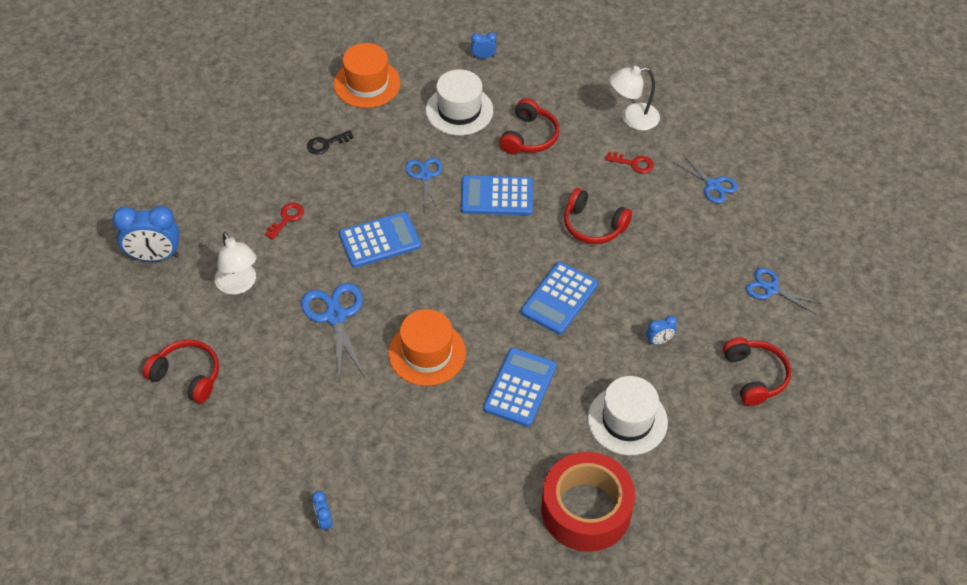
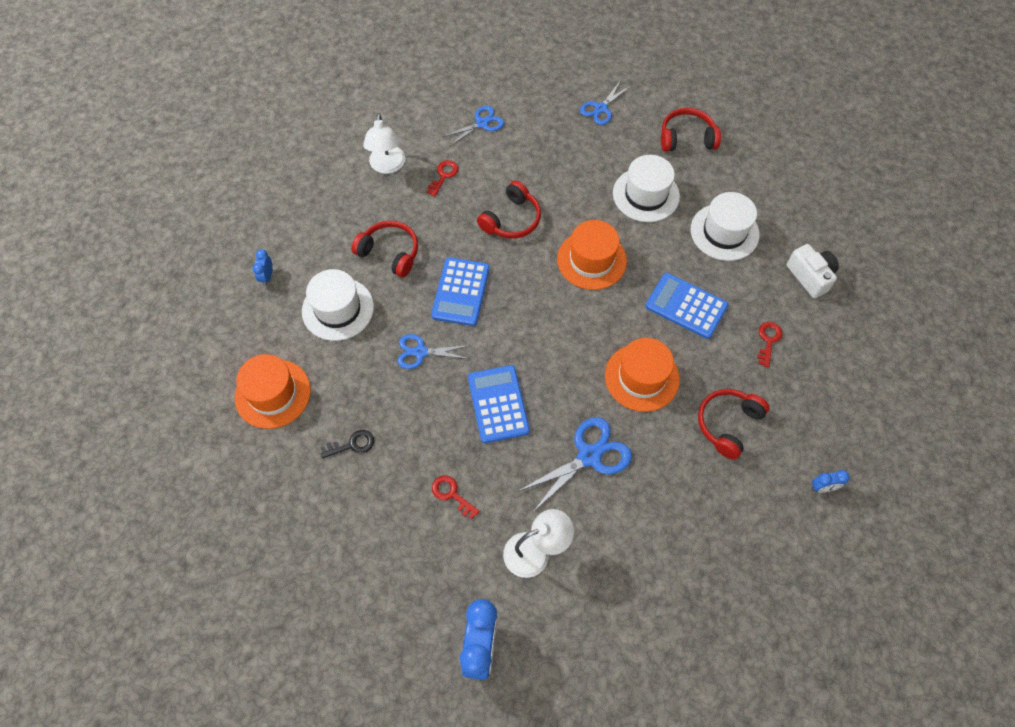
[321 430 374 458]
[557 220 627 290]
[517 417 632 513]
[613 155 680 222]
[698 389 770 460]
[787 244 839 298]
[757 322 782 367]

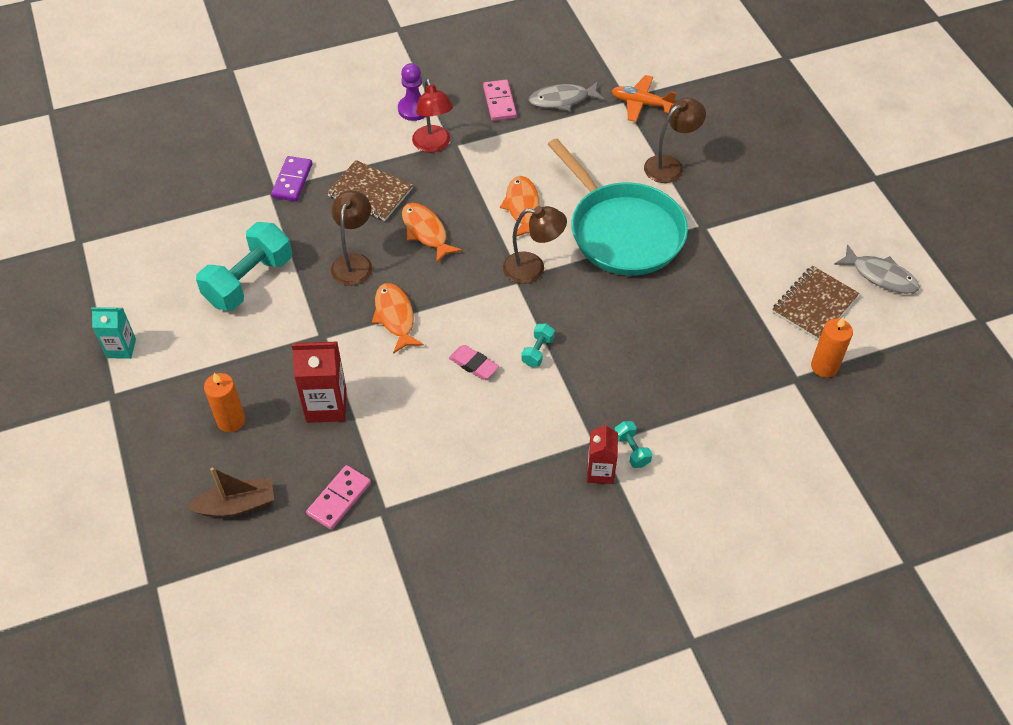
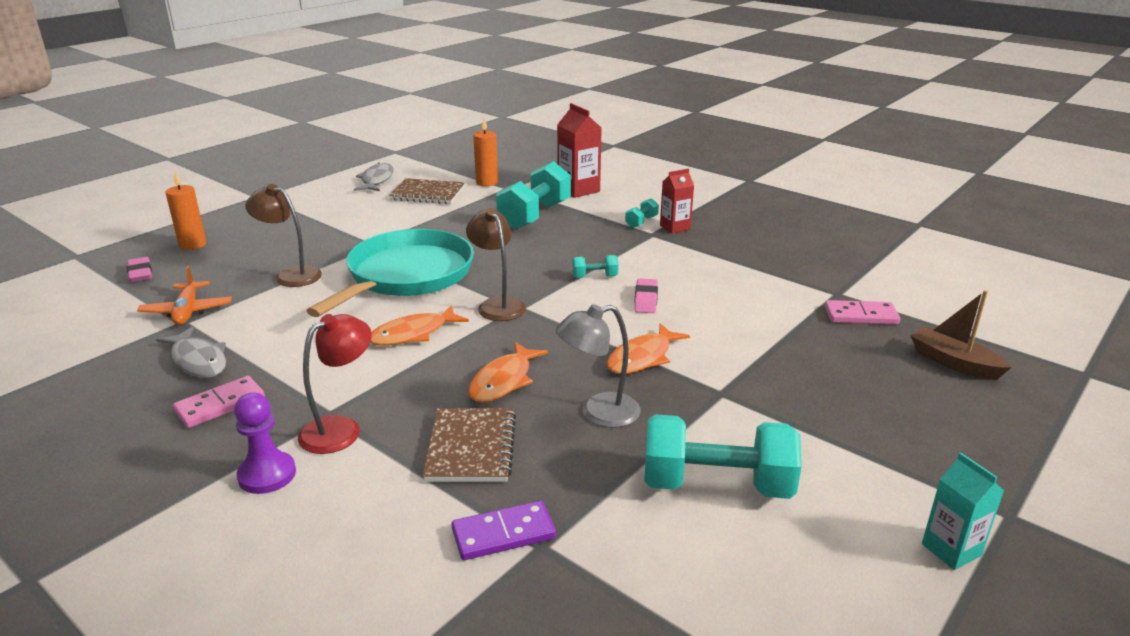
[556 304 641 428]
[557 103 602 198]
[165 171 206 250]
[496 161 571 230]
[127 257 152 283]

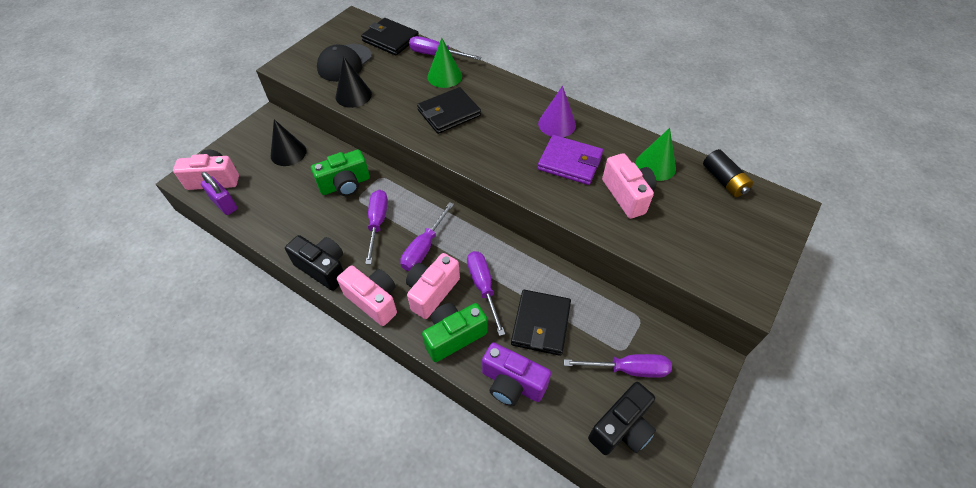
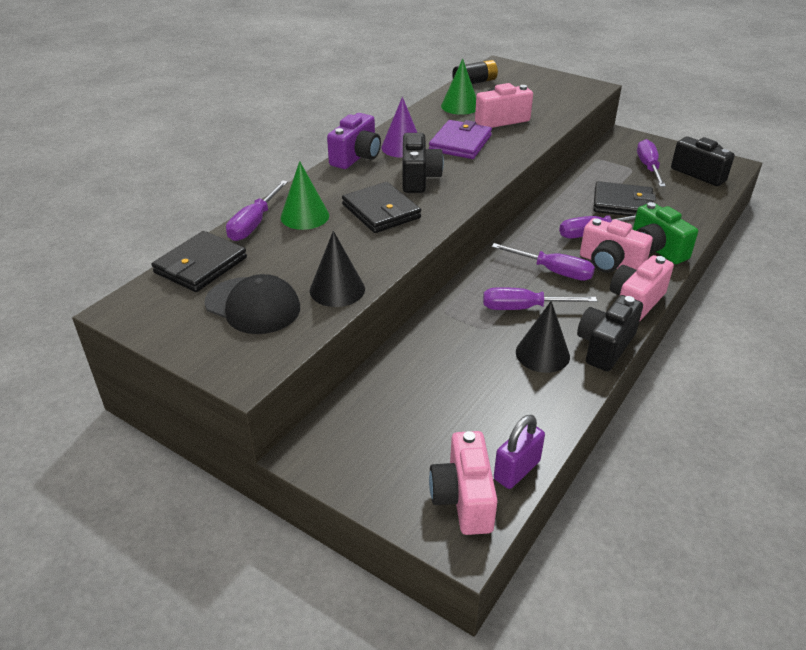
[516 301 570 373]
[311 149 370 196] (first image)
[327 113 381 169]
[403 133 444 193]

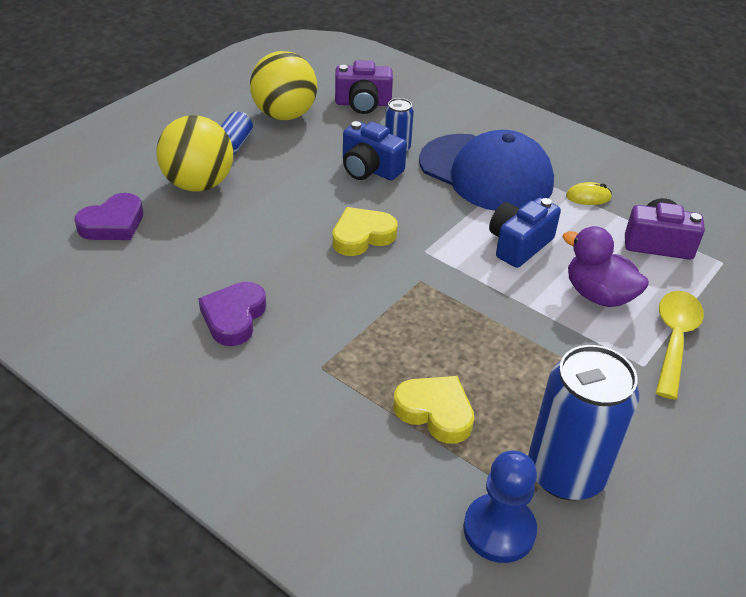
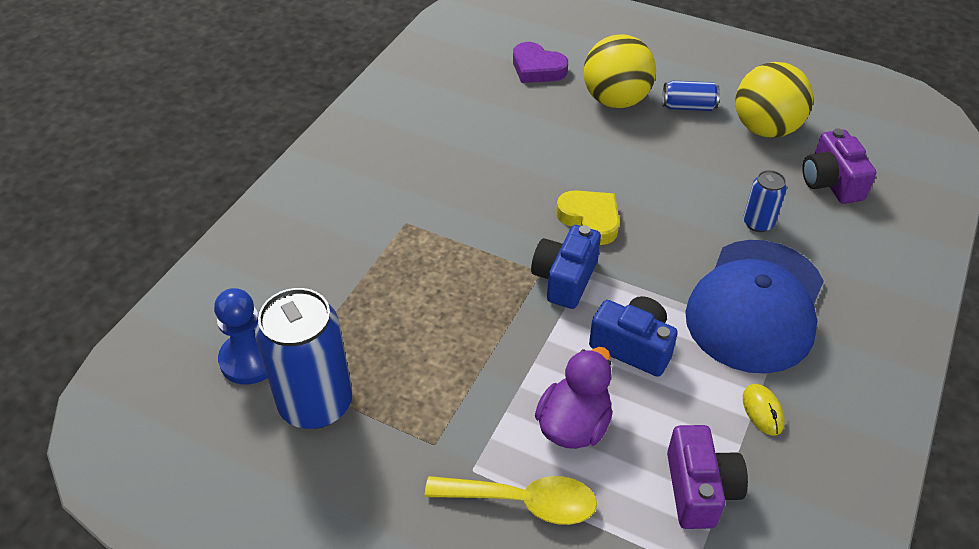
[531 225 601 309]
[198 282 266 346] (first image)
[393 376 474 444] (first image)

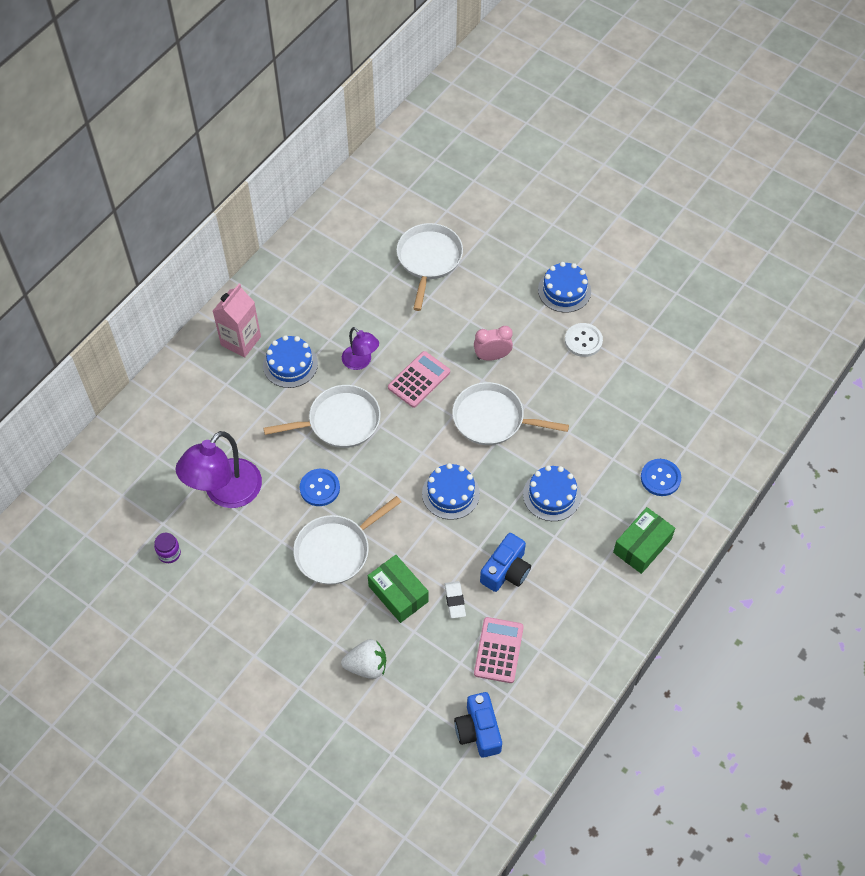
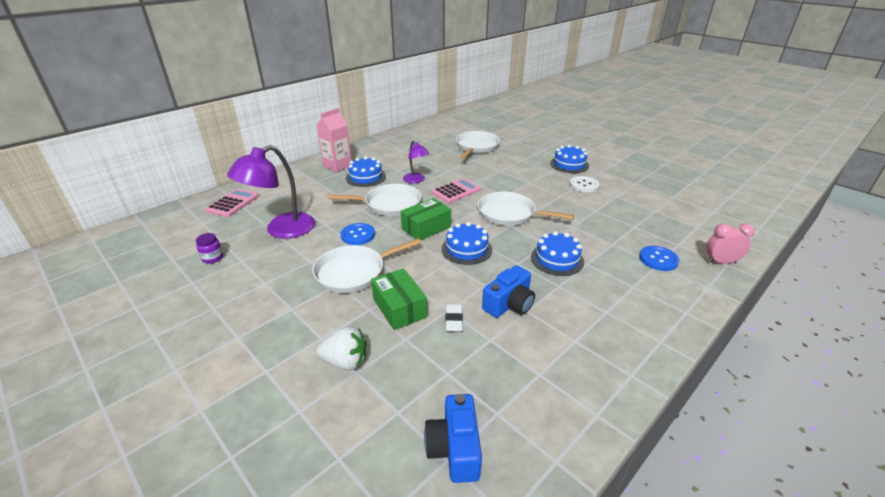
[707 223 755 264]
[401 198 451 240]
[205 189 259 217]

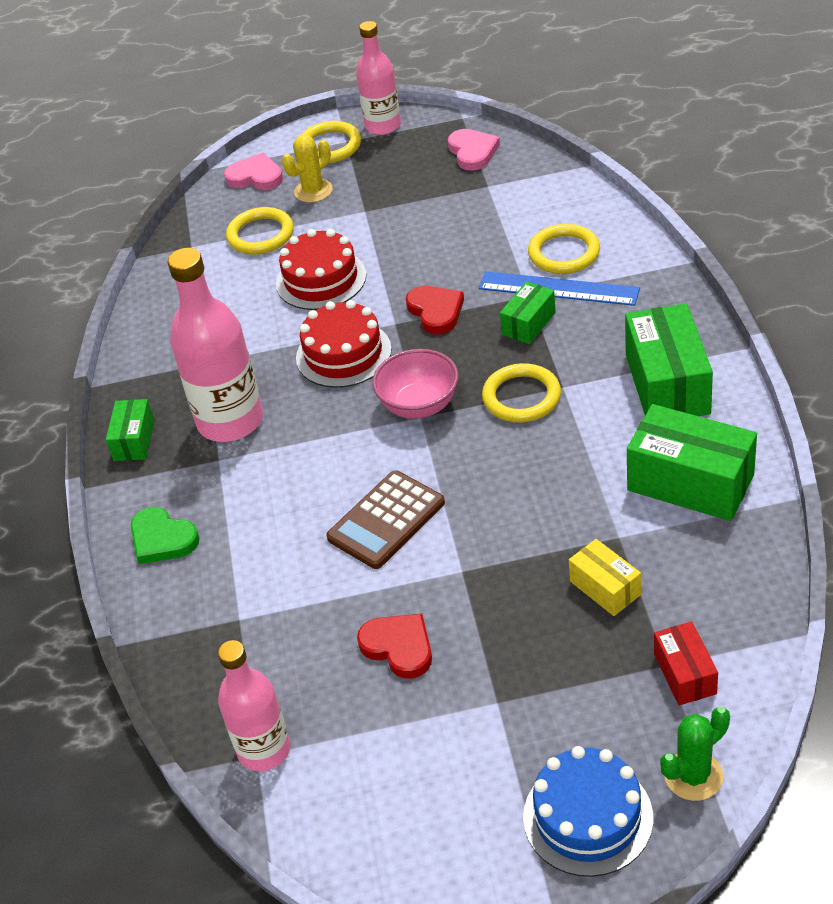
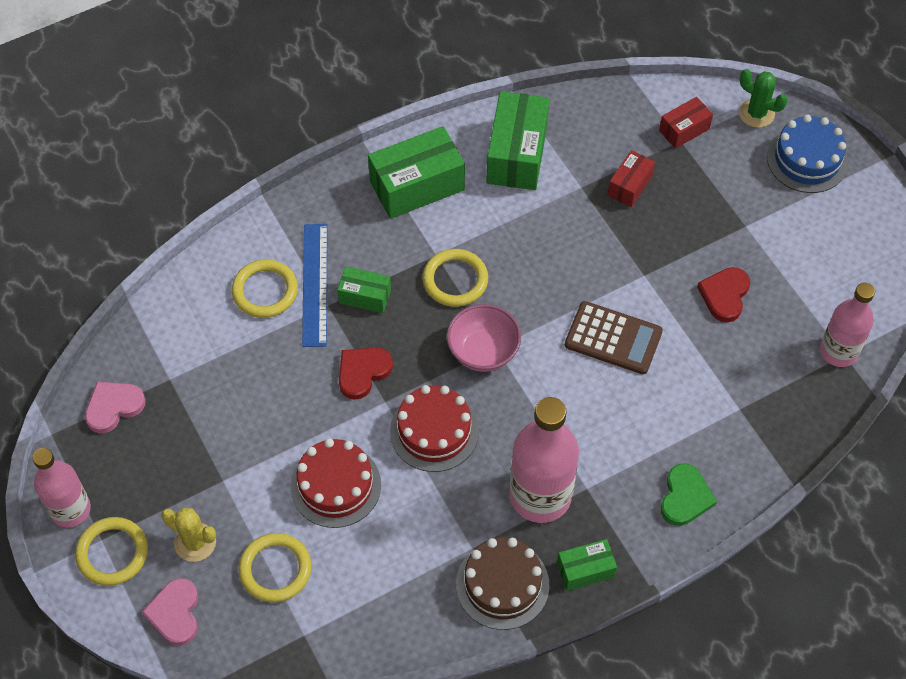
[608 150 655 207]
[456 538 549 630]

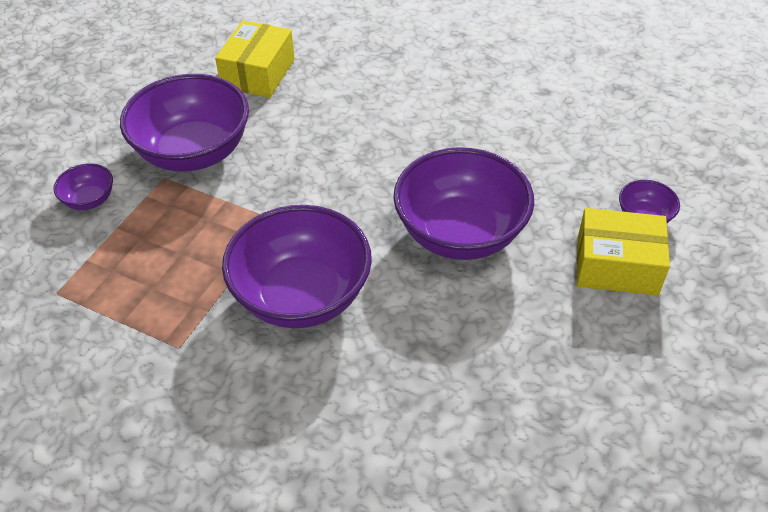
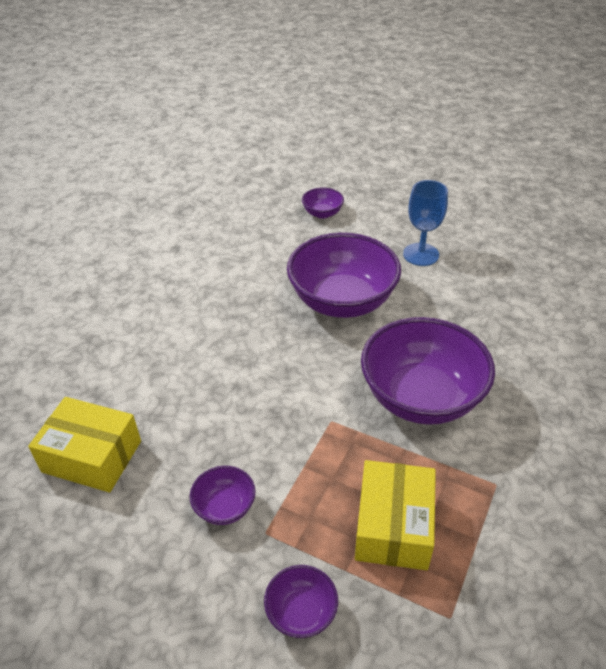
[190 466 256 525]
[355 460 436 570]
[403 180 448 266]

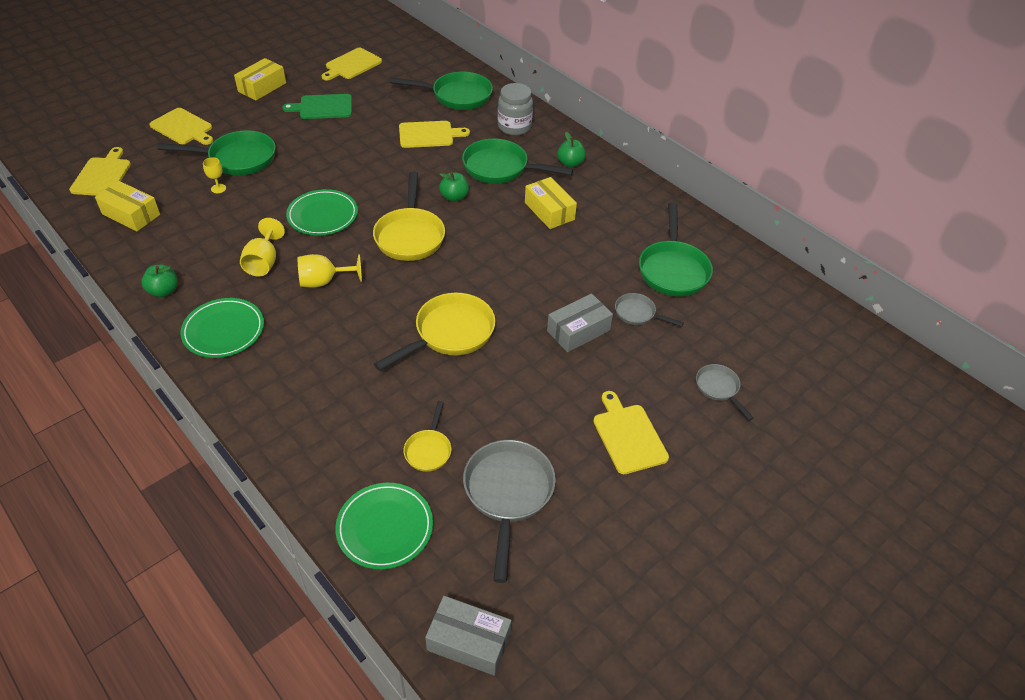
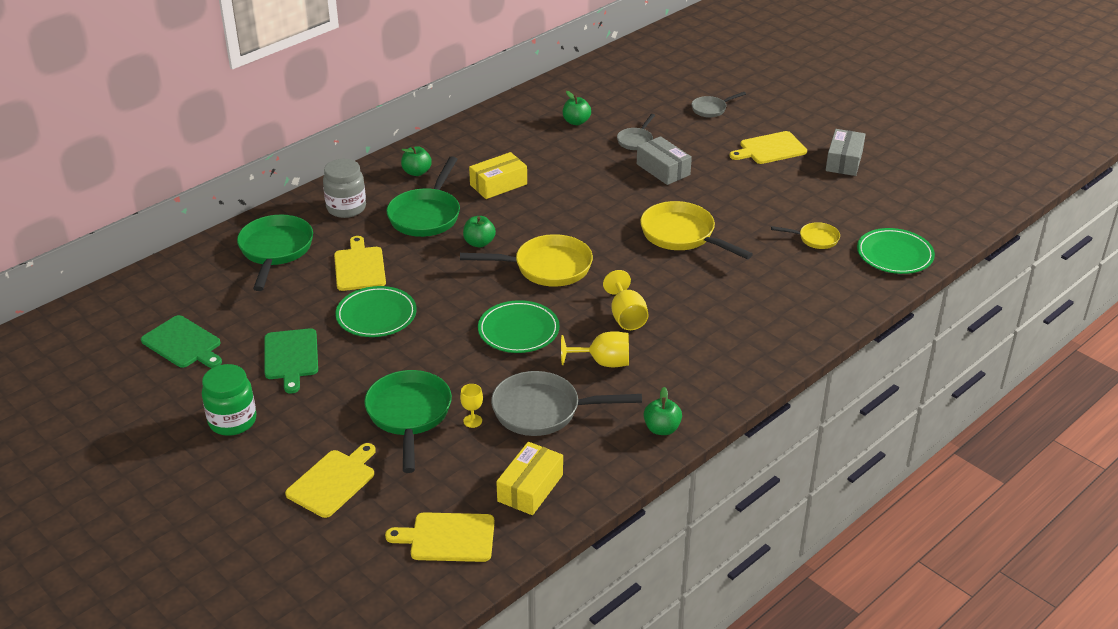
[141 315 222 368]
[202 364 256 436]
[563 91 591 125]
[335 286 417 337]
[491 371 642 436]
[826 129 866 176]

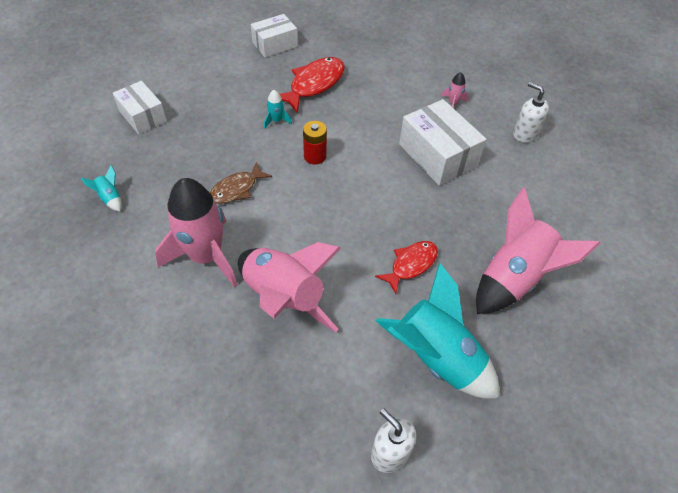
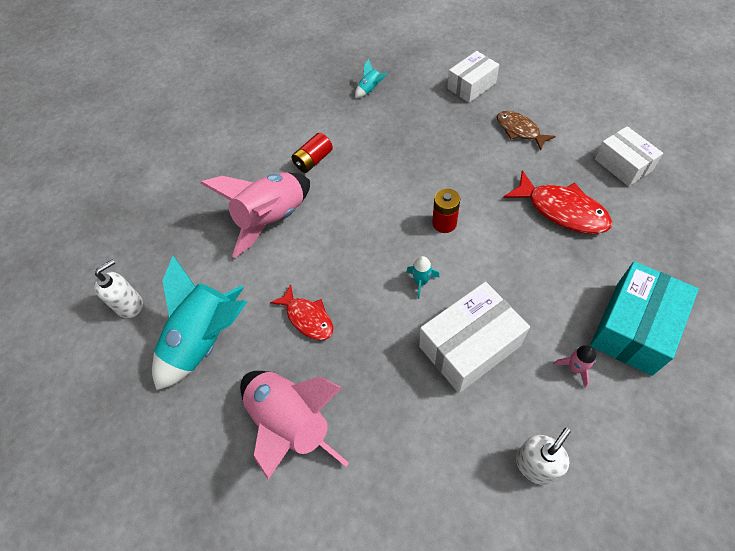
[406 256 440 299]
[497 111 556 150]
[291 133 333 173]
[590 261 699 376]

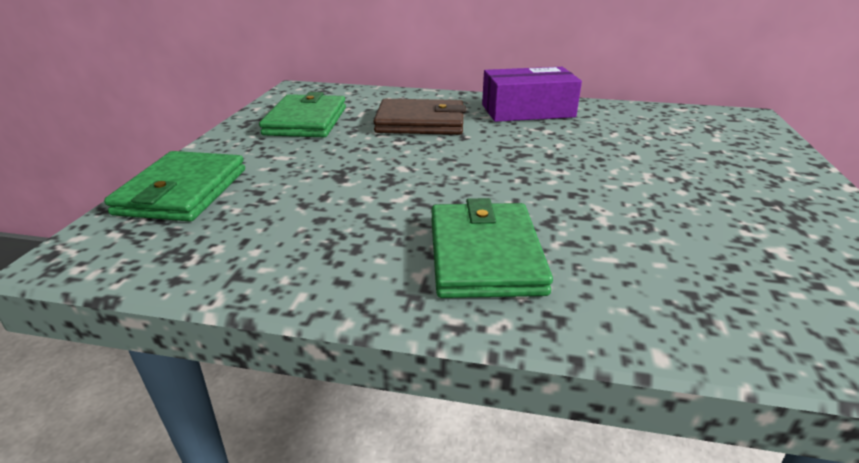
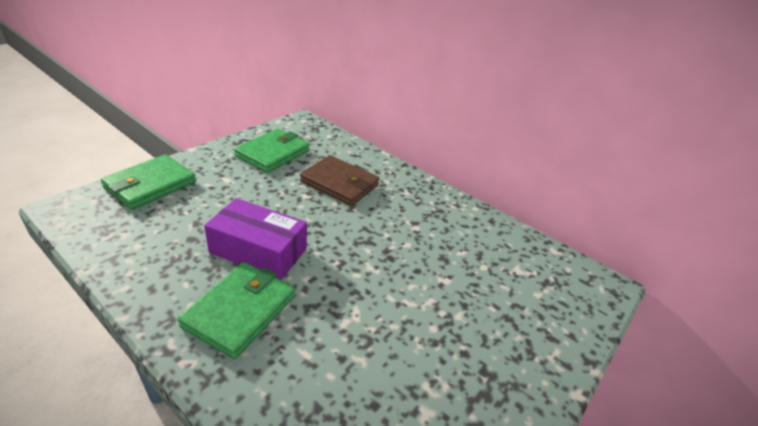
[204 198 307 280]

